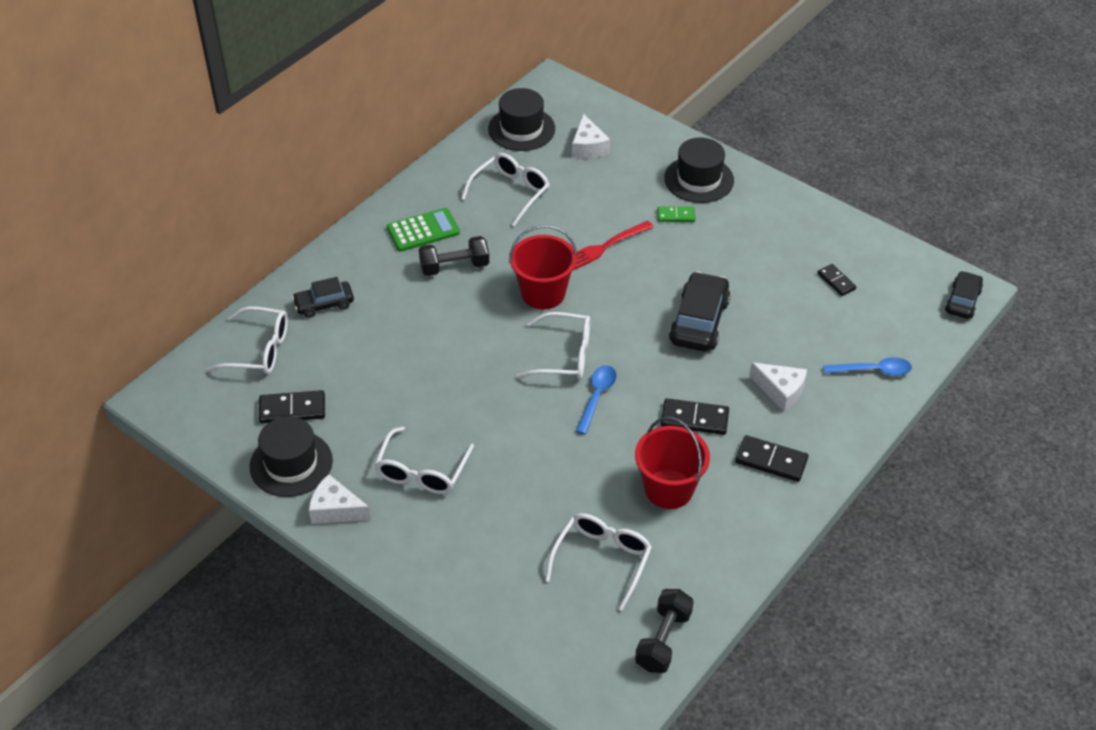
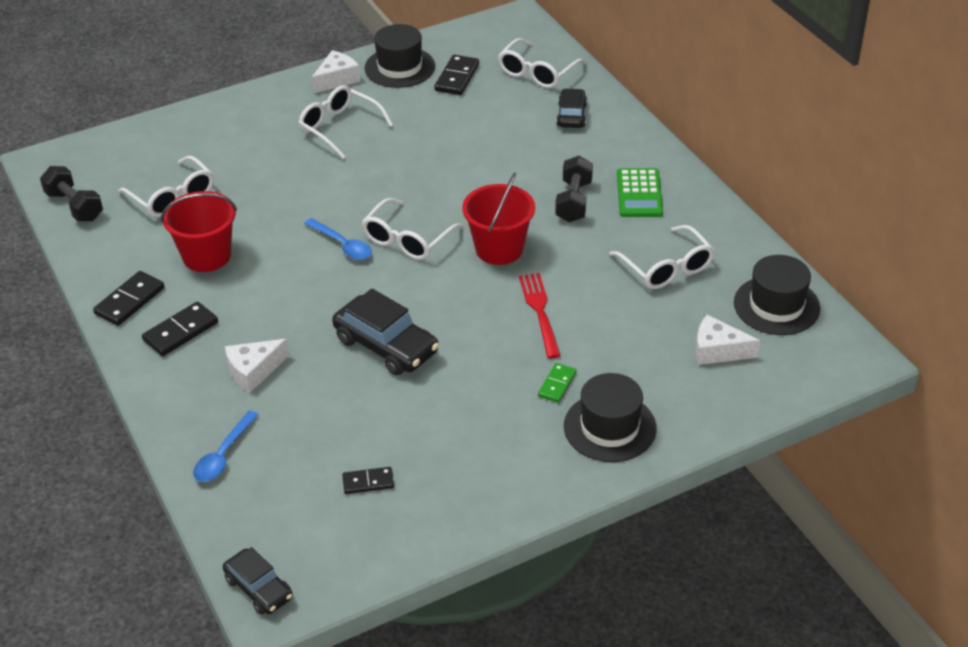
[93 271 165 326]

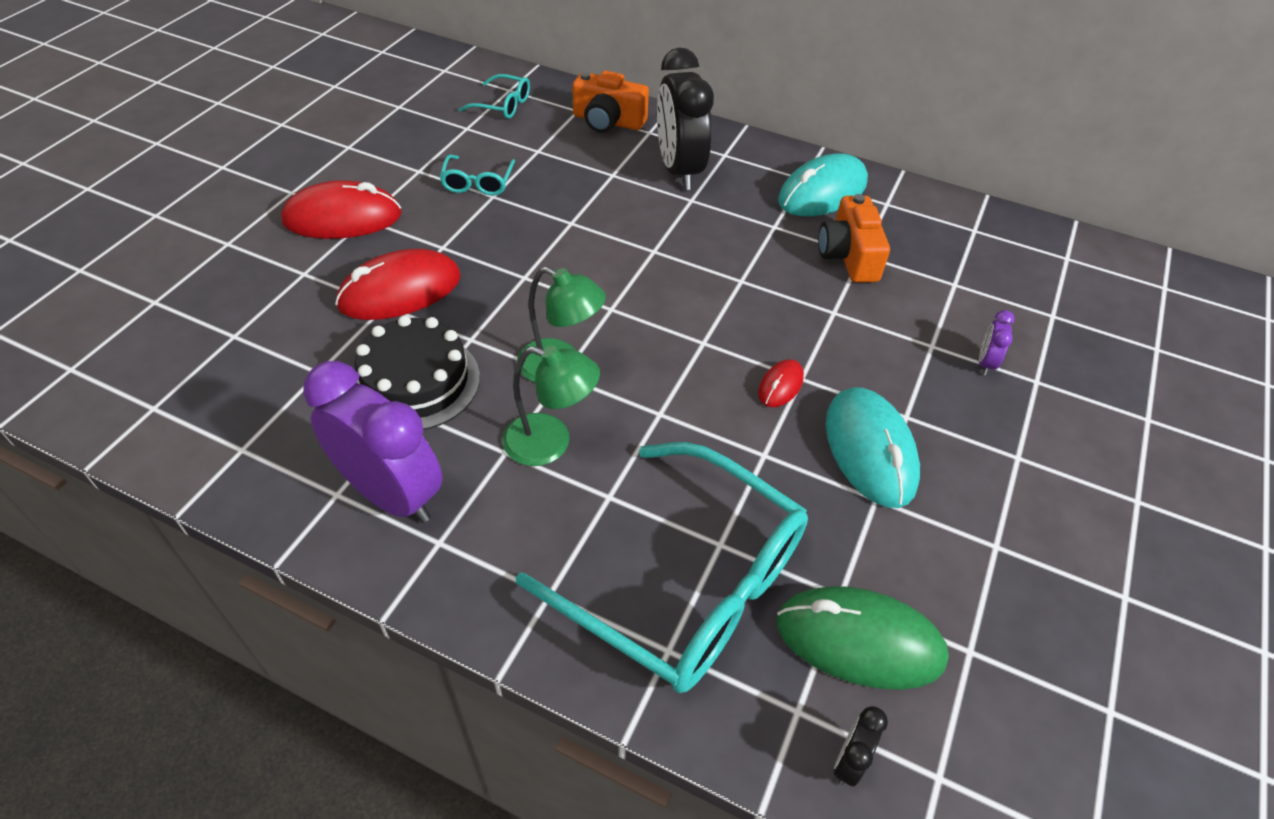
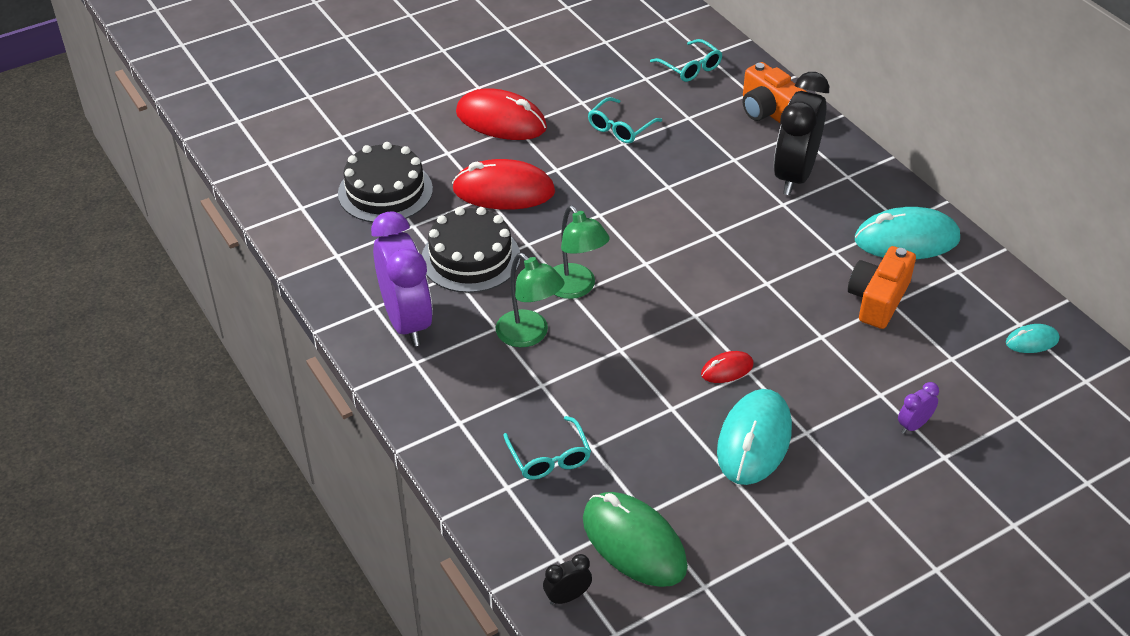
[503 416 591 480]
[338 142 433 223]
[1006 324 1059 353]

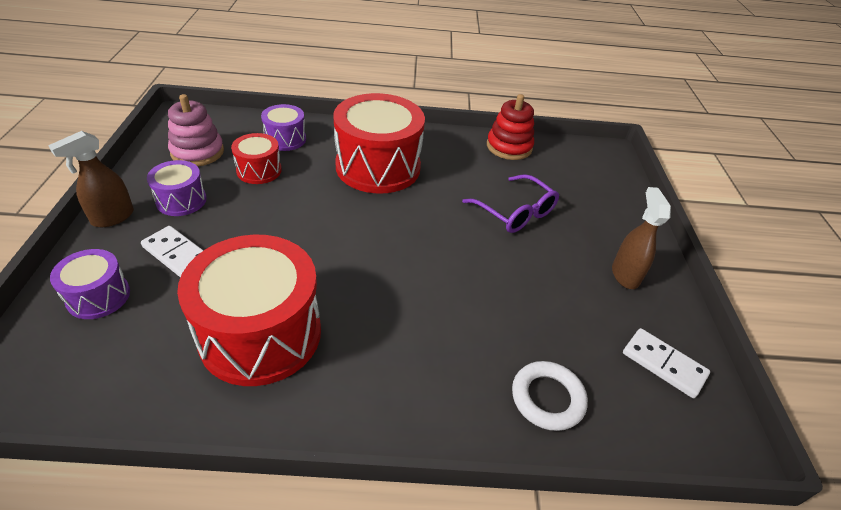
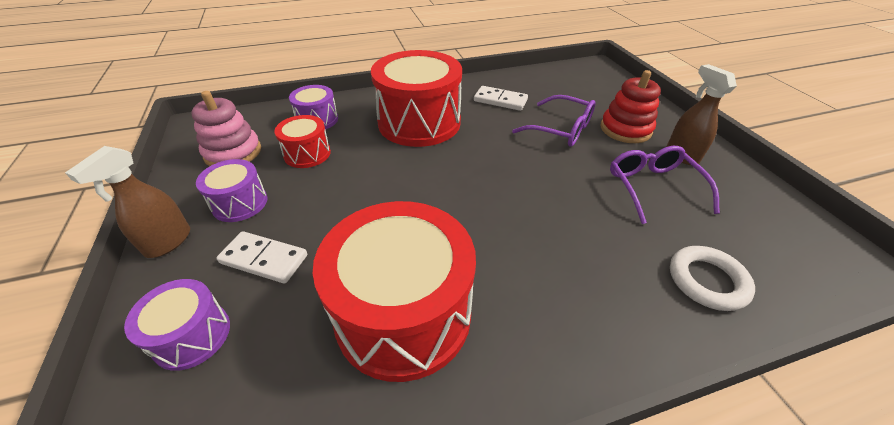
[601 70 661 143]
[474 86 528 111]
[610 146 720 224]

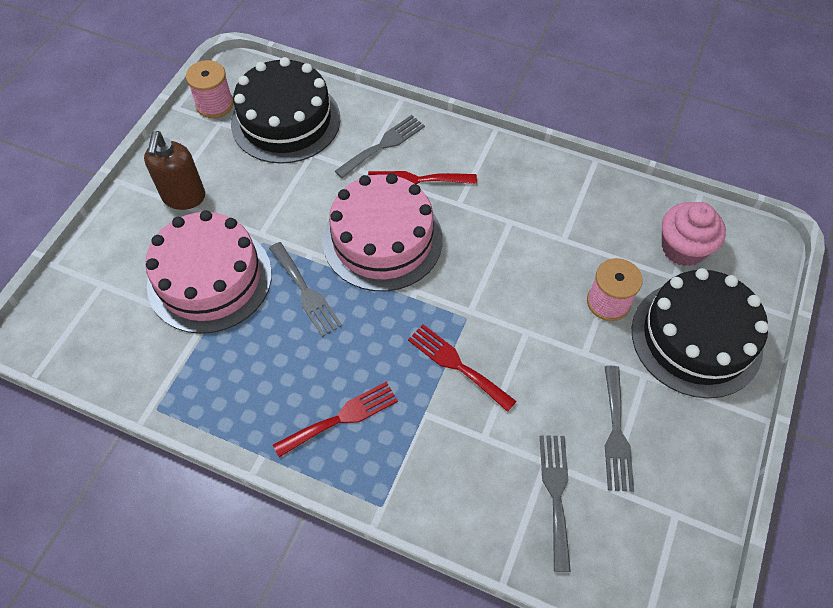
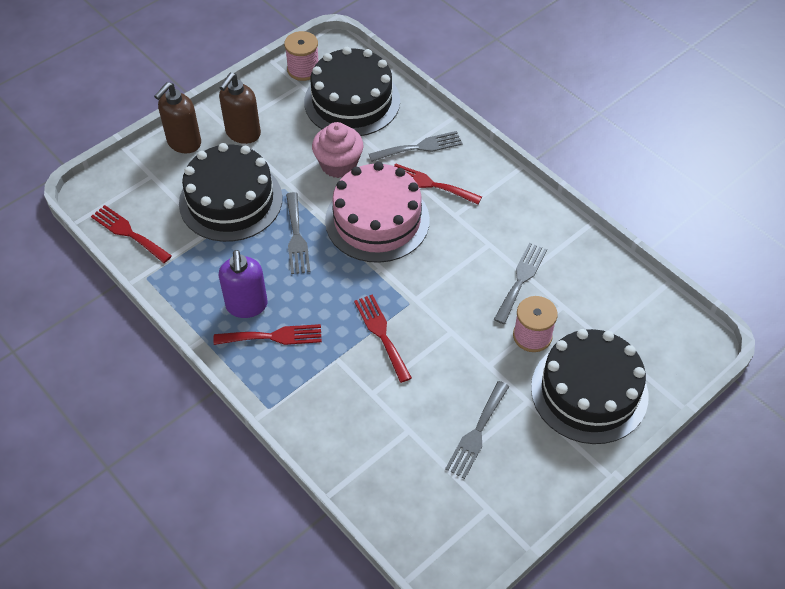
[312 122 363 178]
[179 143 282 242]
[494 243 547 324]
[154 82 201 153]
[91 205 172 263]
[219 250 268 318]

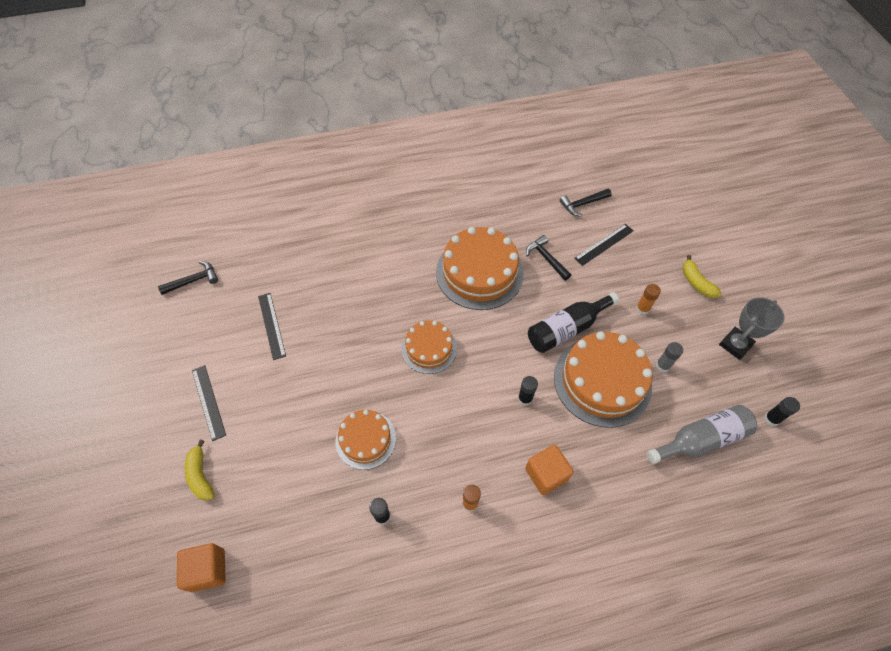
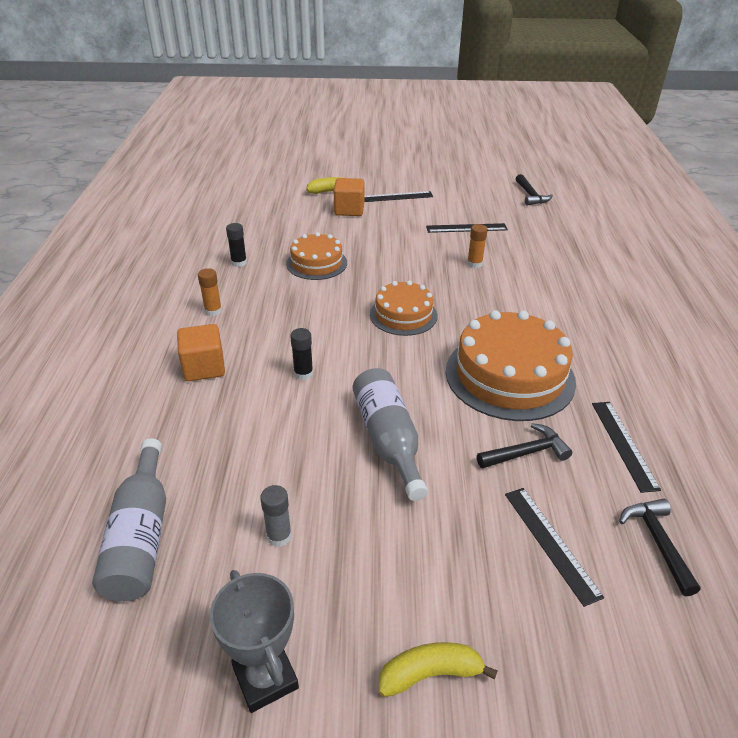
[467 224 488 268]
[353 368 428 501]
[554 331 653 428] (first image)
[764 397 800 426] (first image)
[334 178 364 216]
[592 402 661 493]

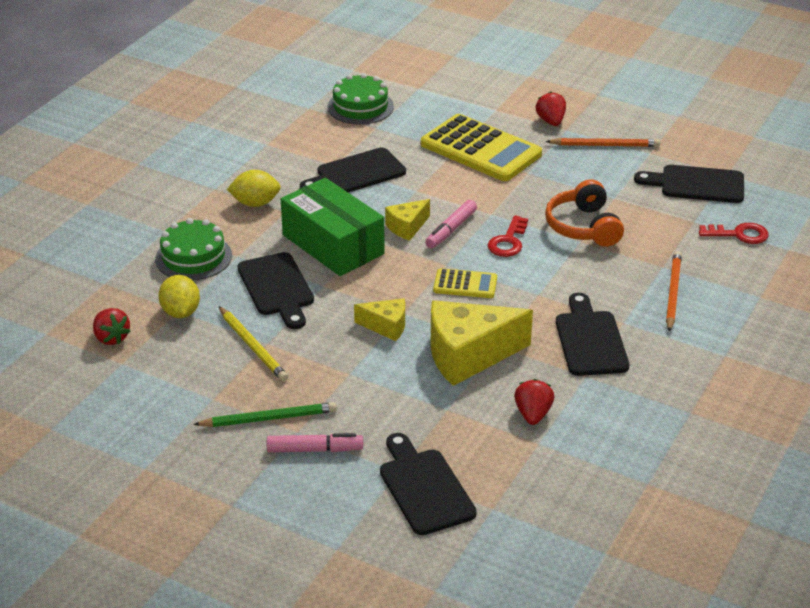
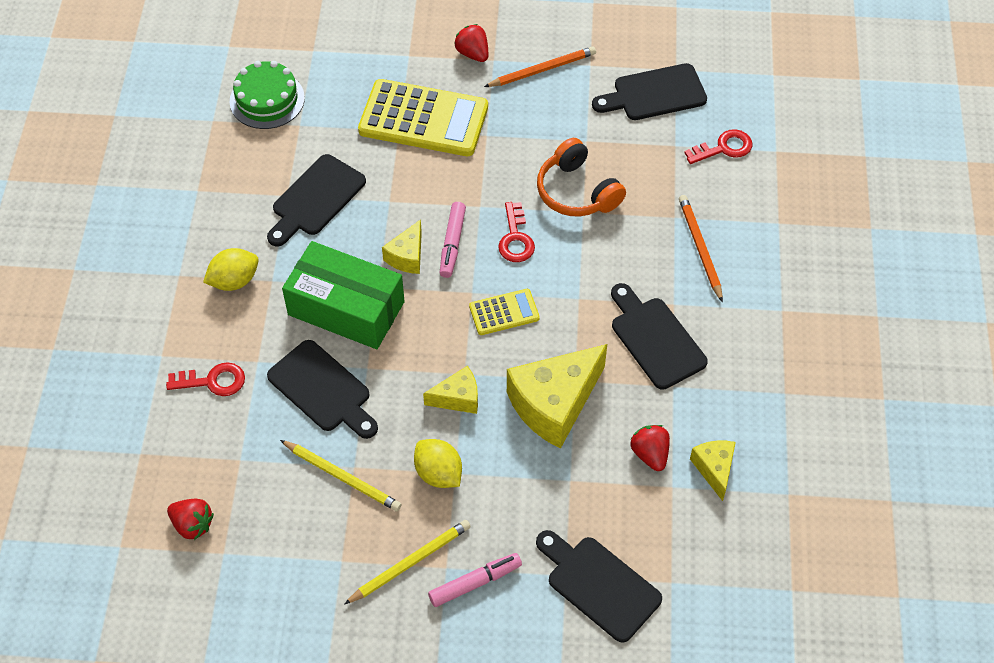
[166 362 245 396]
[414 439 462 488]
[344 520 471 604]
[690 441 736 501]

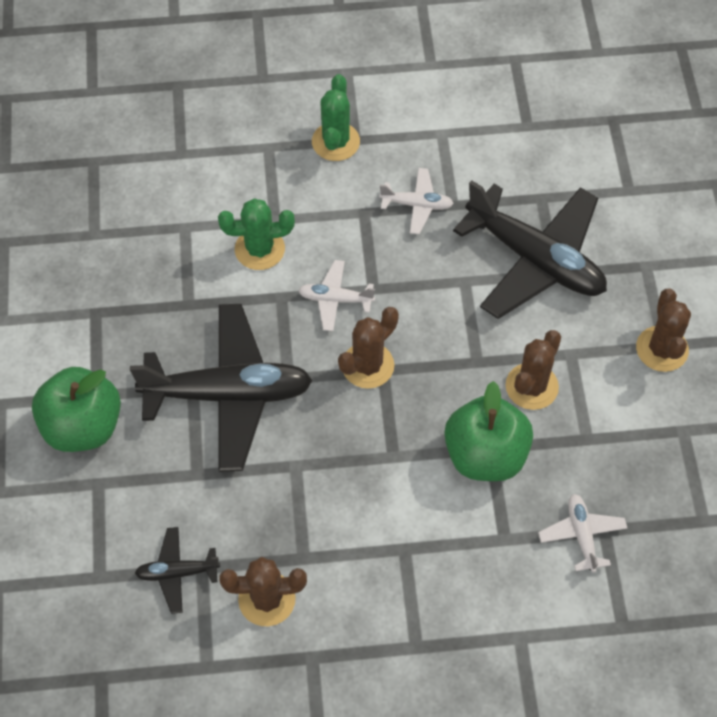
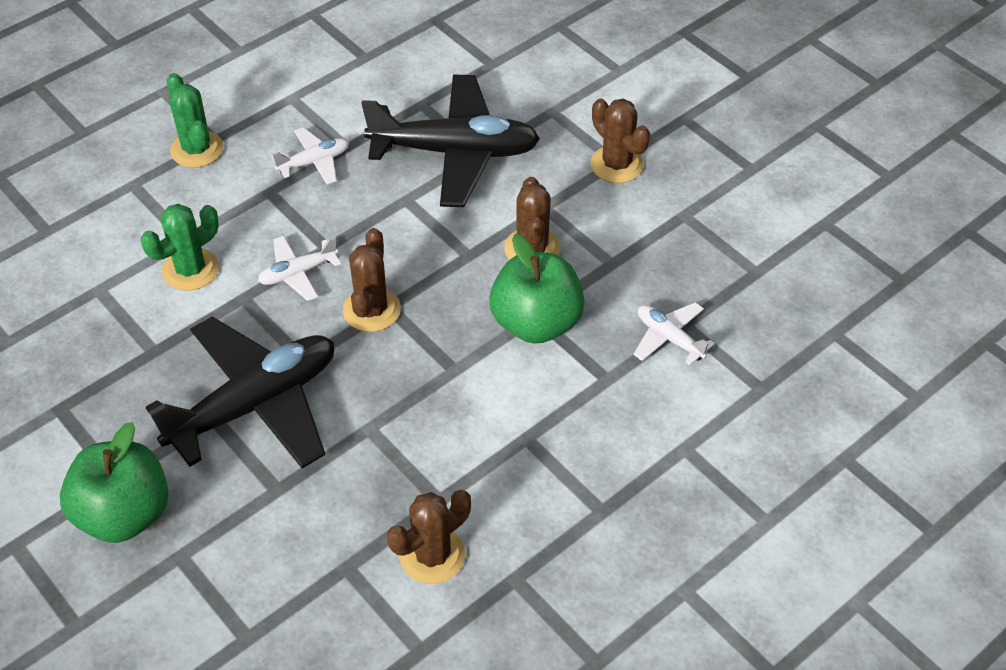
[135 527 220 614] (first image)

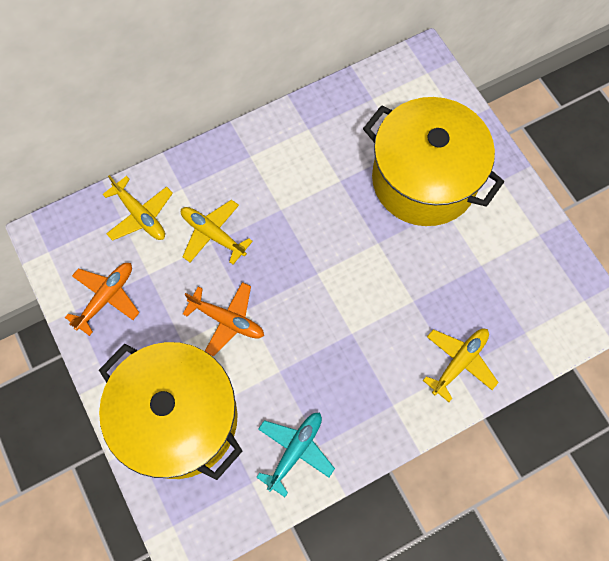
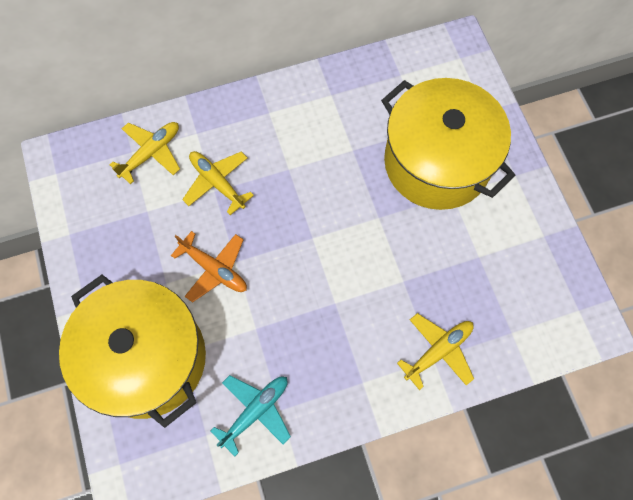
[110 122 180 184]
[65 263 139 336] (first image)

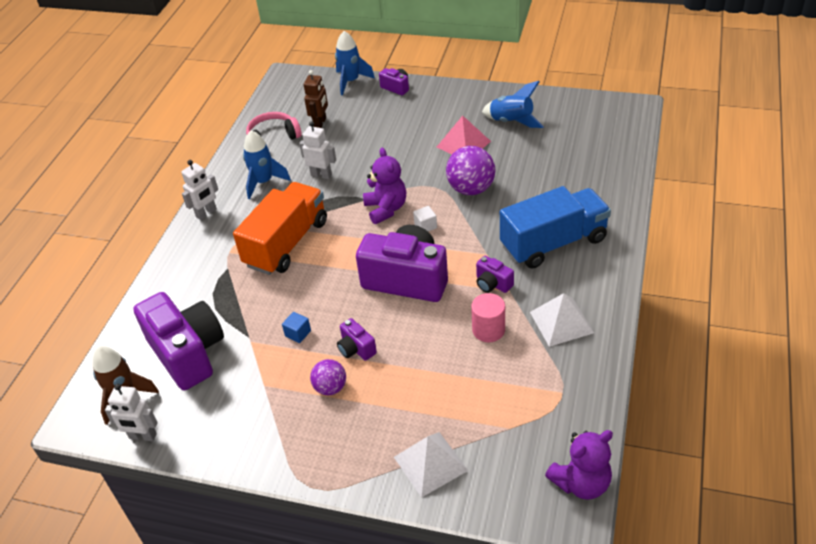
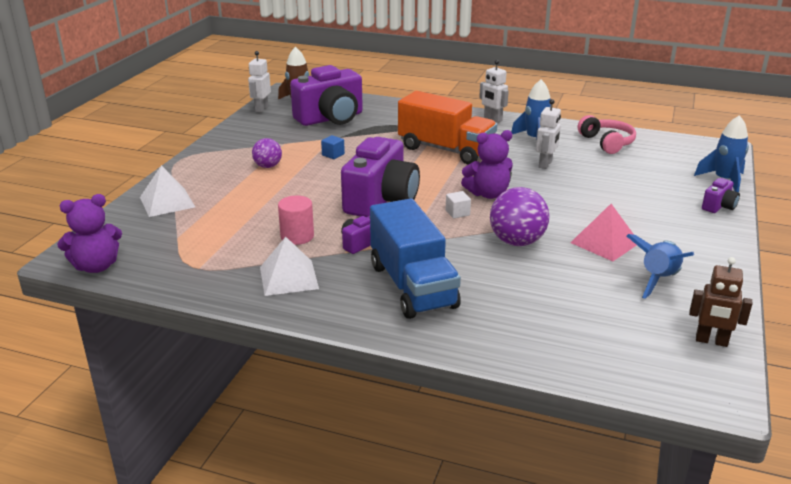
[689 257 753 347]
[337 318 377 361] (first image)
[57 194 122 273]

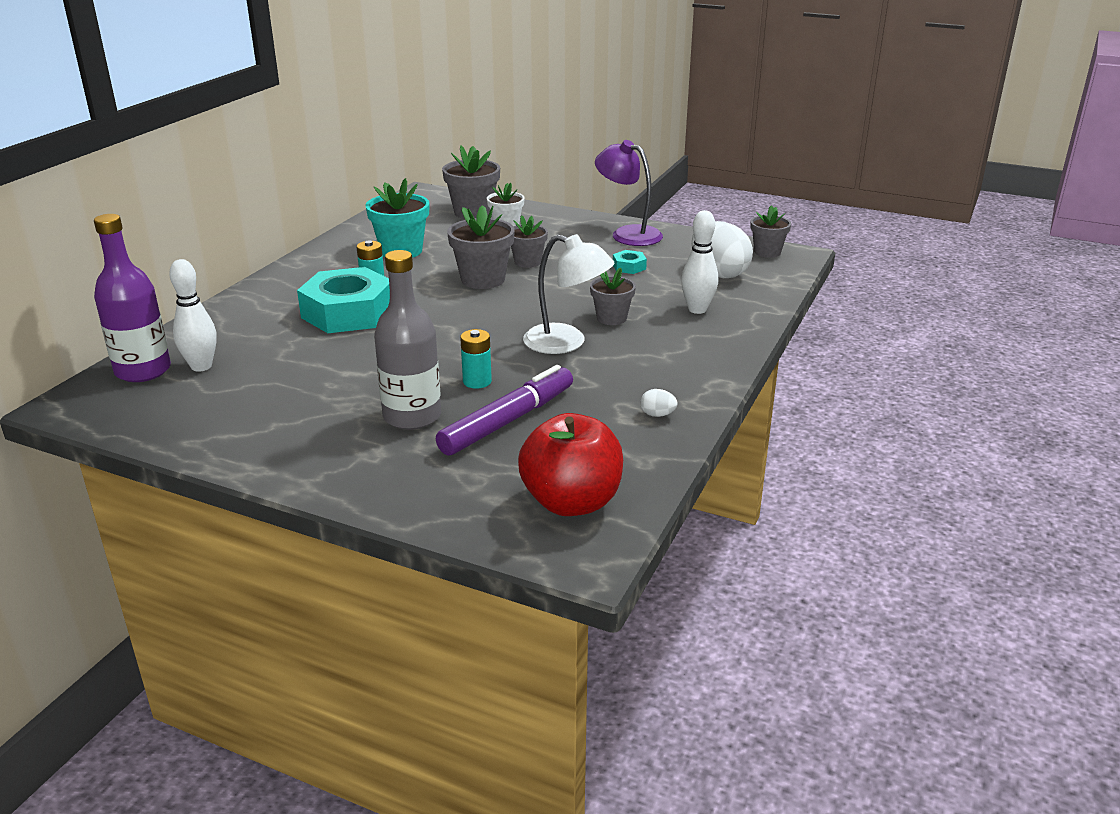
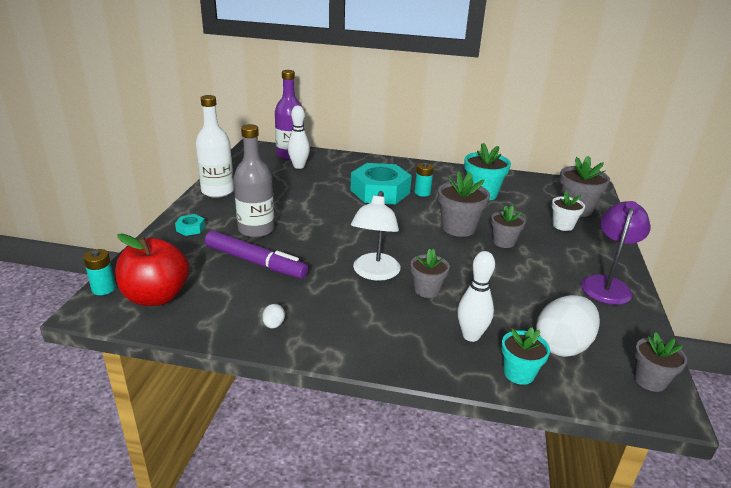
[175 214 205 236]
[83 249 116 295]
[195 95 234 198]
[501 327 550 385]

